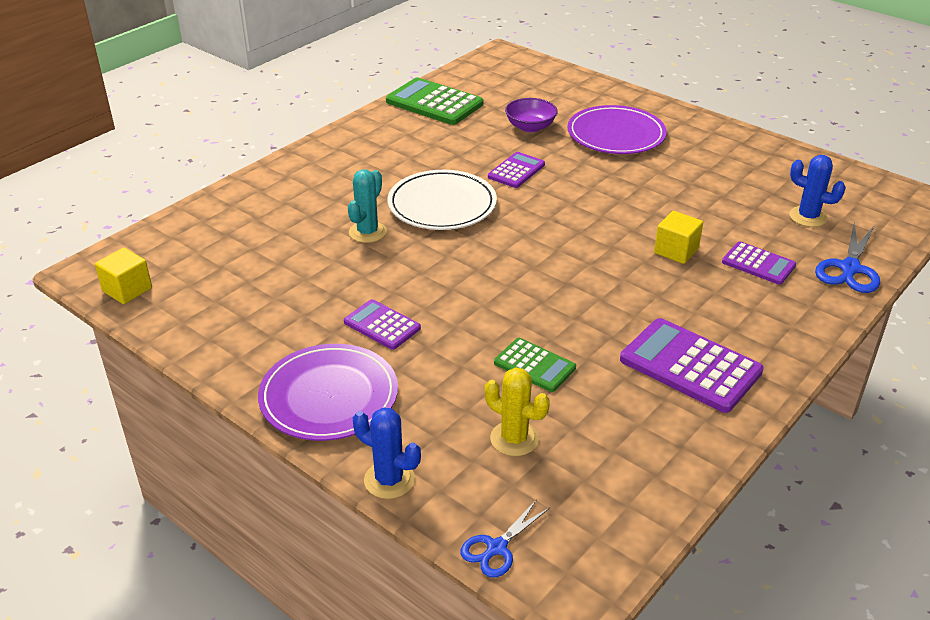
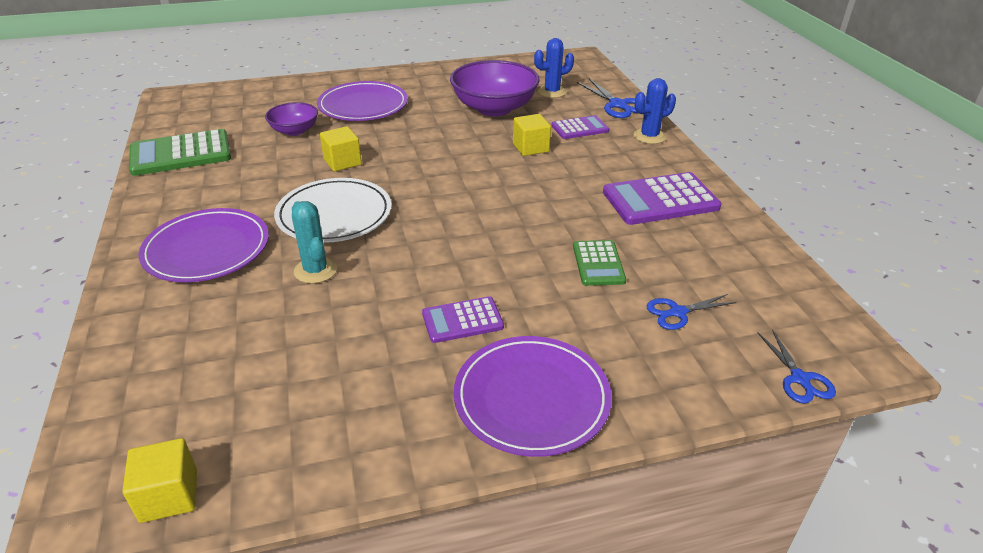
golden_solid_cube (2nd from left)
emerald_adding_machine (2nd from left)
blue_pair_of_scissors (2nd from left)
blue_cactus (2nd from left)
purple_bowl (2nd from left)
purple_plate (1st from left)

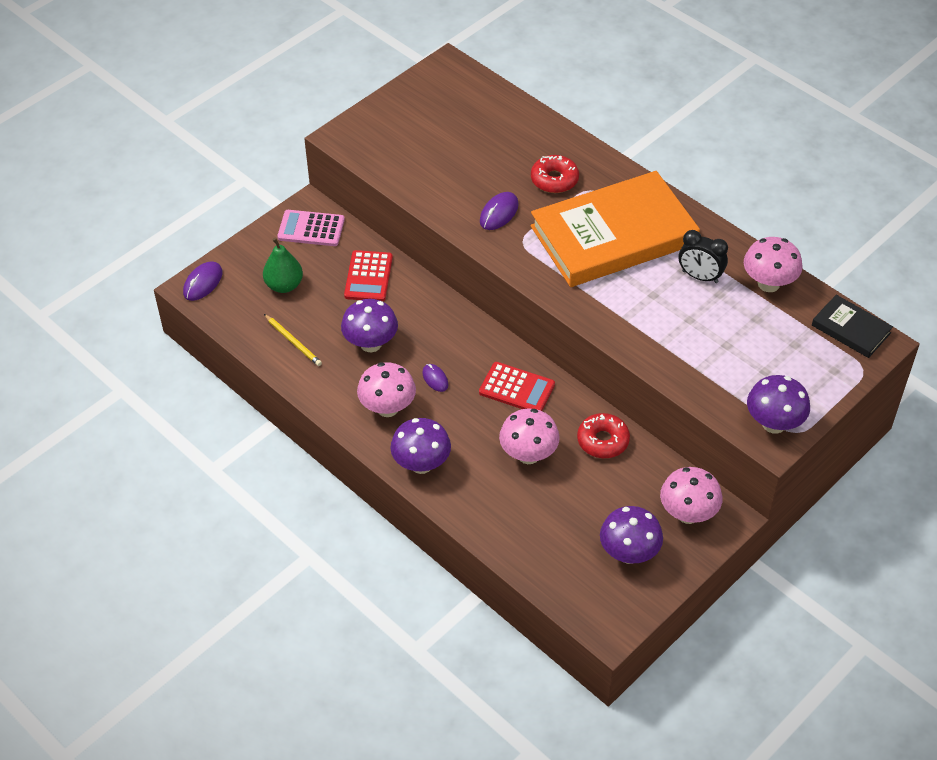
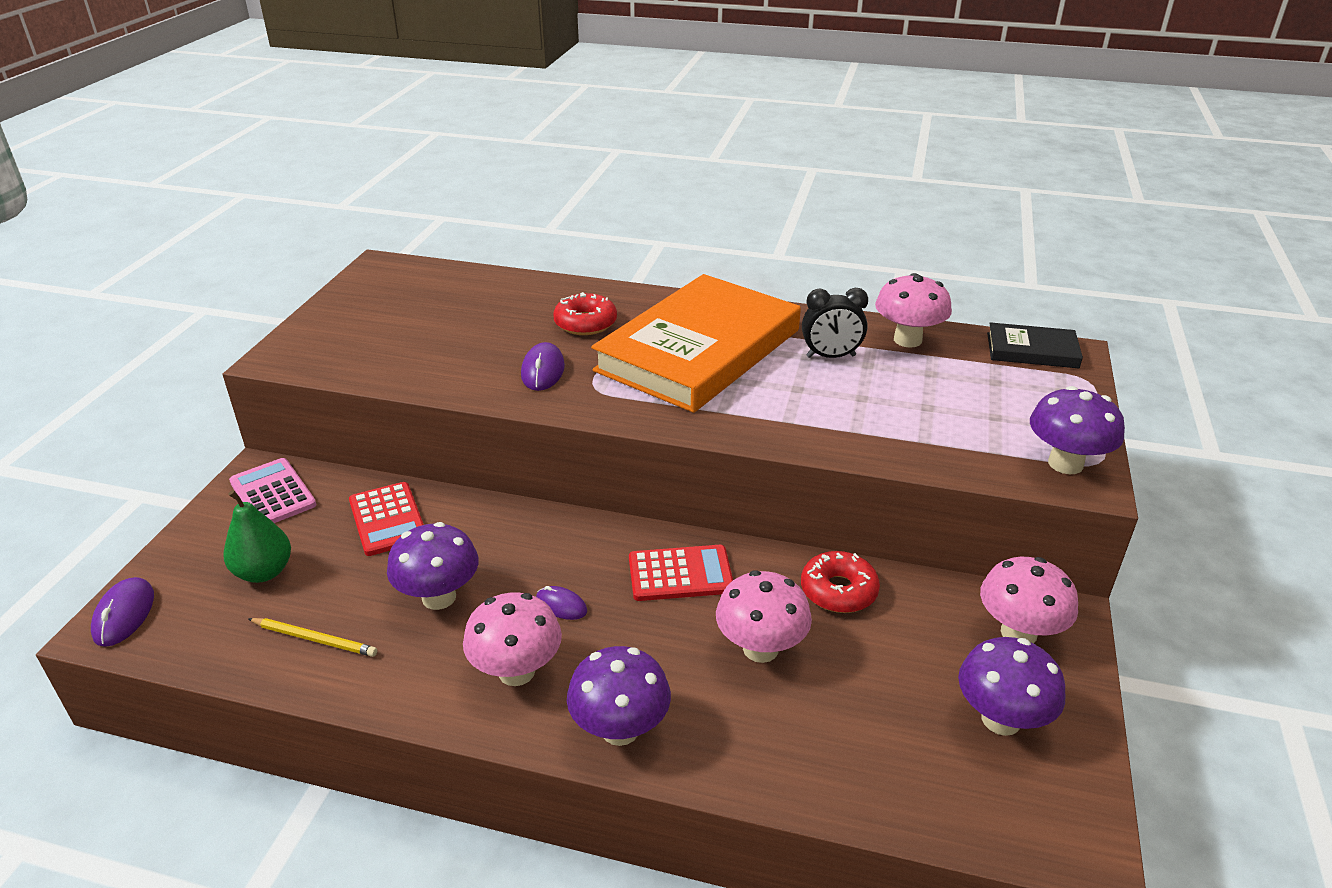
pink_adding_machine

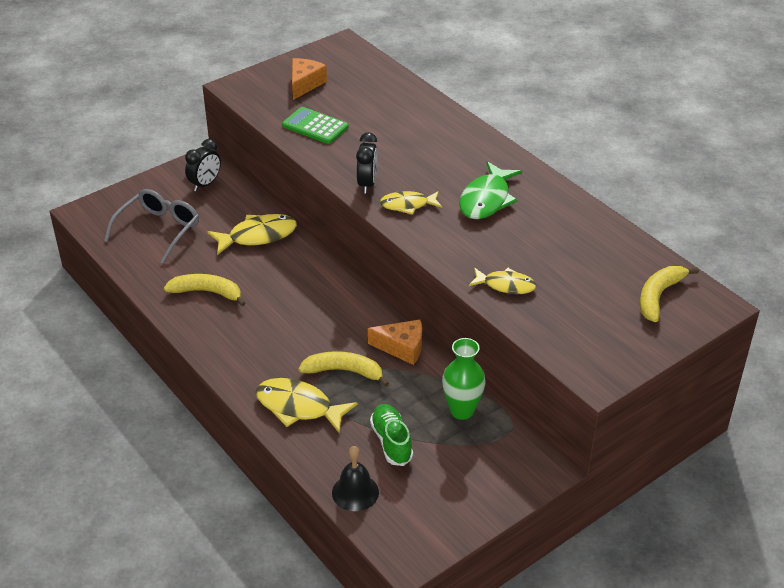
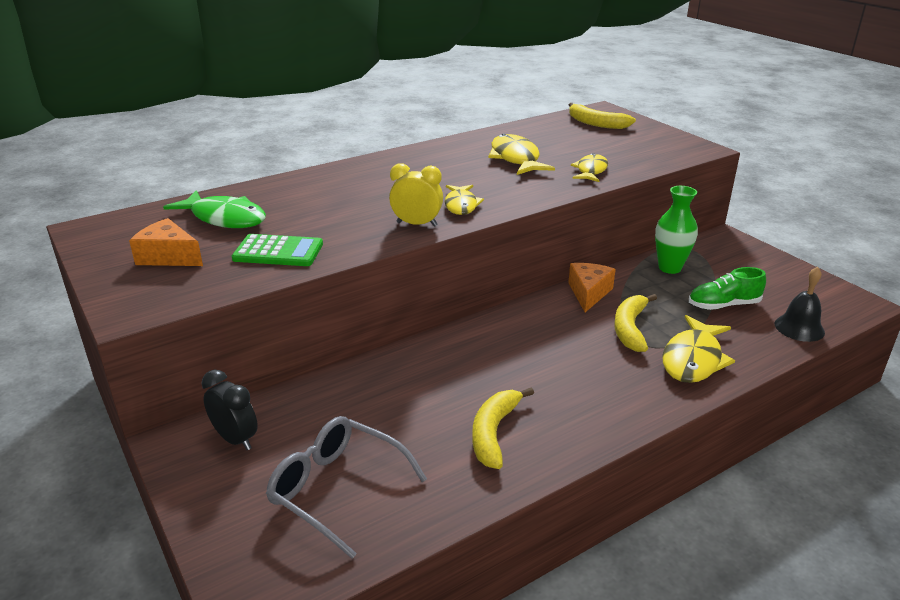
emerald_adding_machine
golden_clock
emerald_toy_fish
golden_toy_fish (2nd from left)

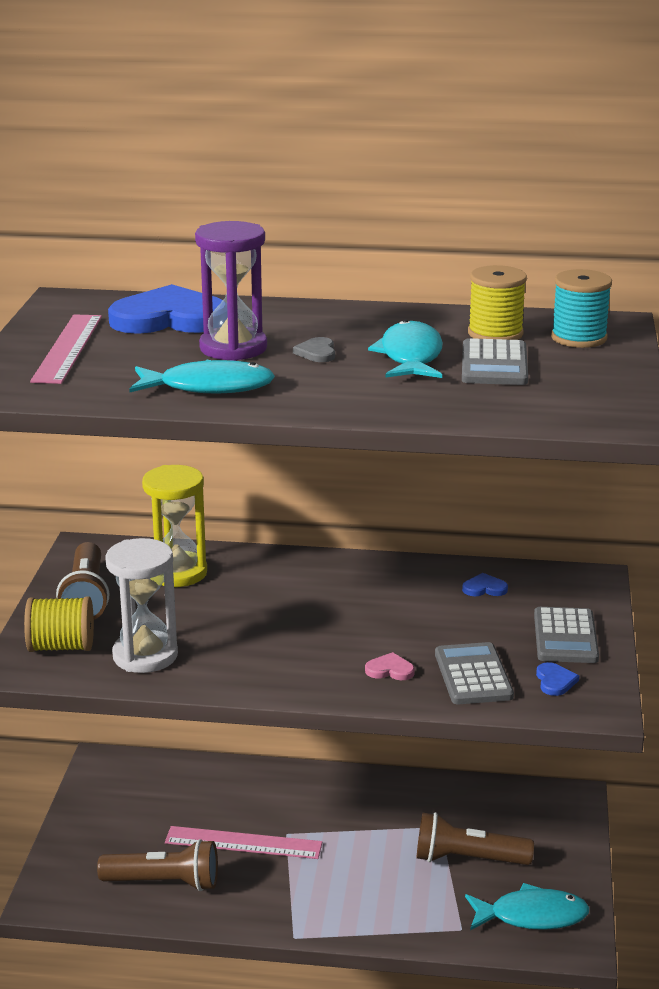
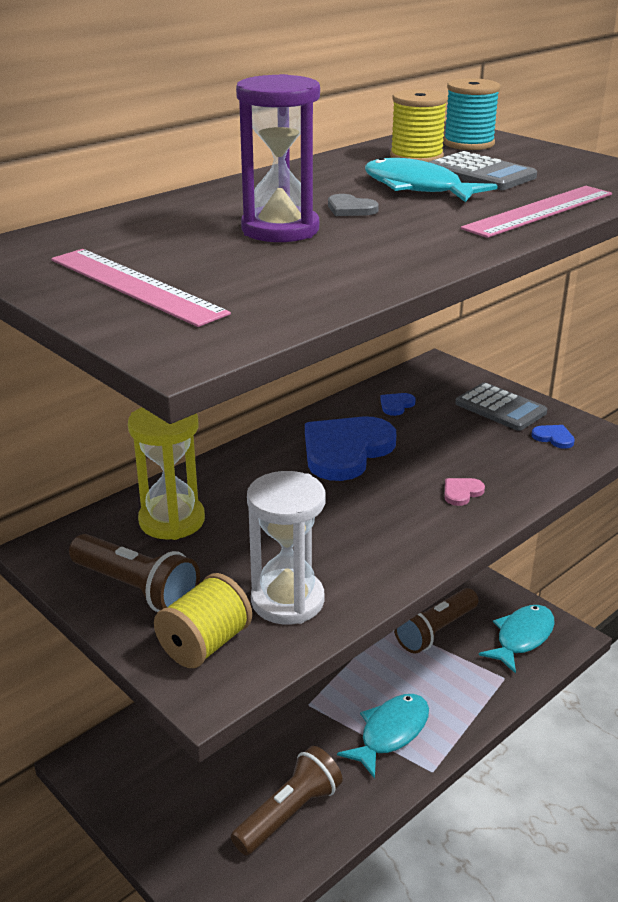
blue_heart_shape (1st from left)
aqua_toy_fish (1st from left)
grey_adding_machine (1st from left in the first image)
pink_ruler (2nd from left)

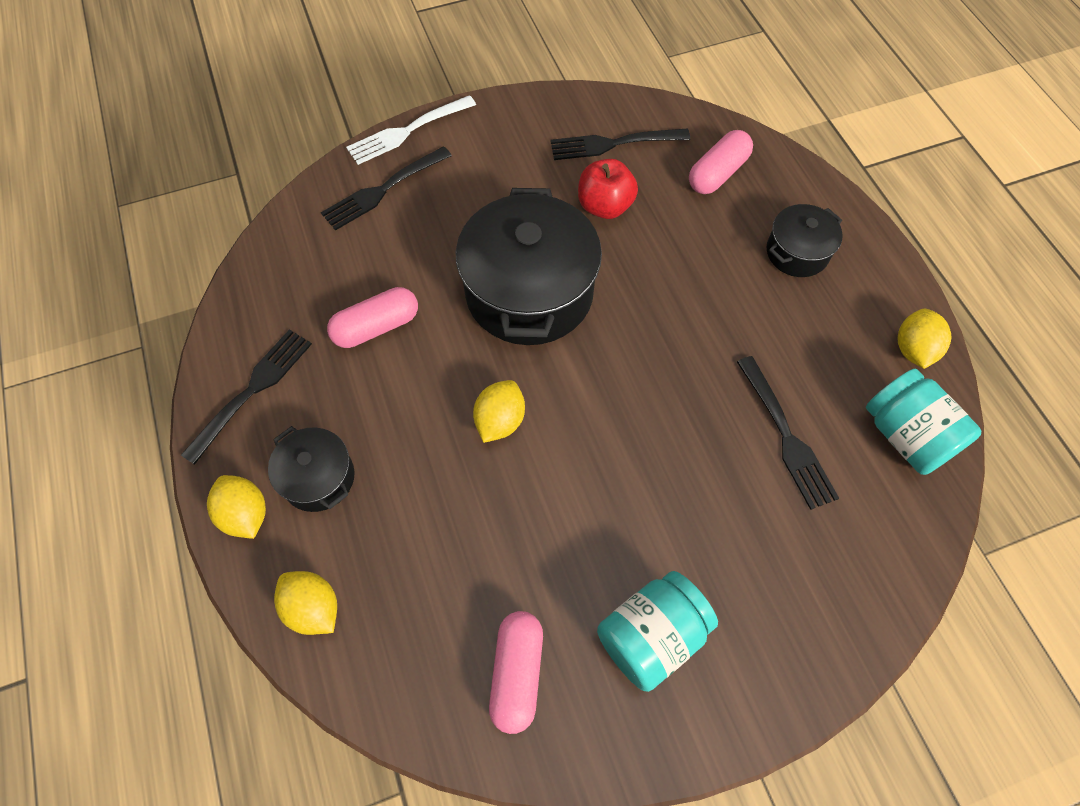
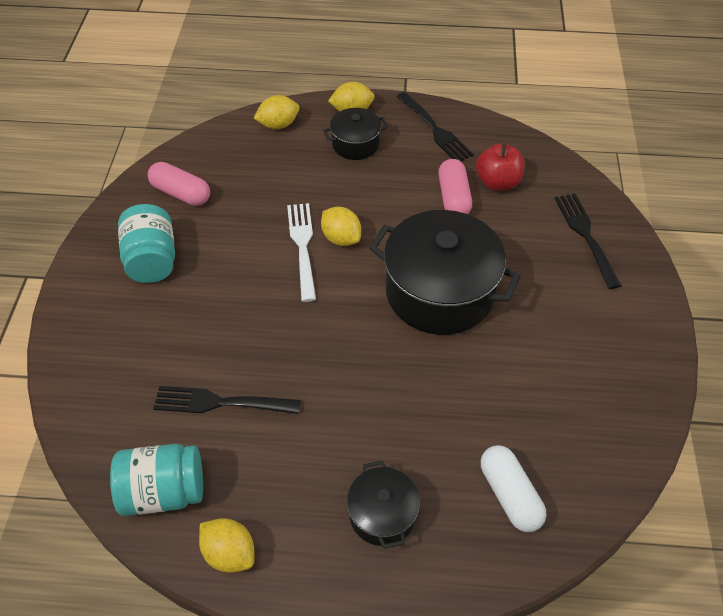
white_table_fork
black_table_fork (3rd from left in the first image)
white_capsule
crimson_toy_apple

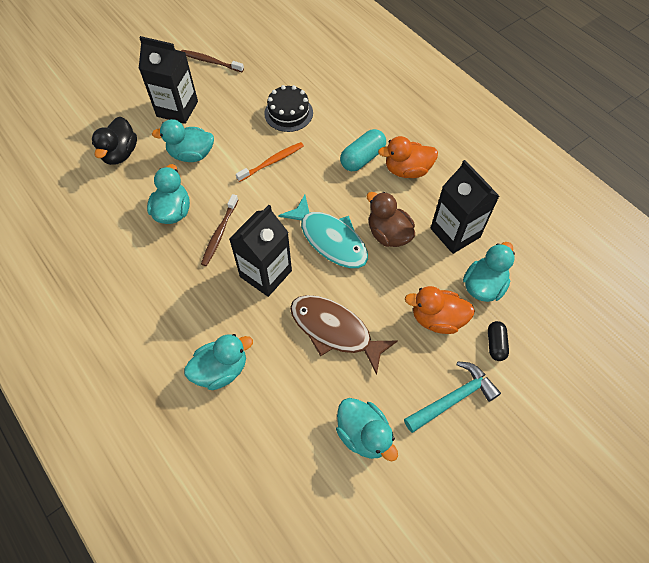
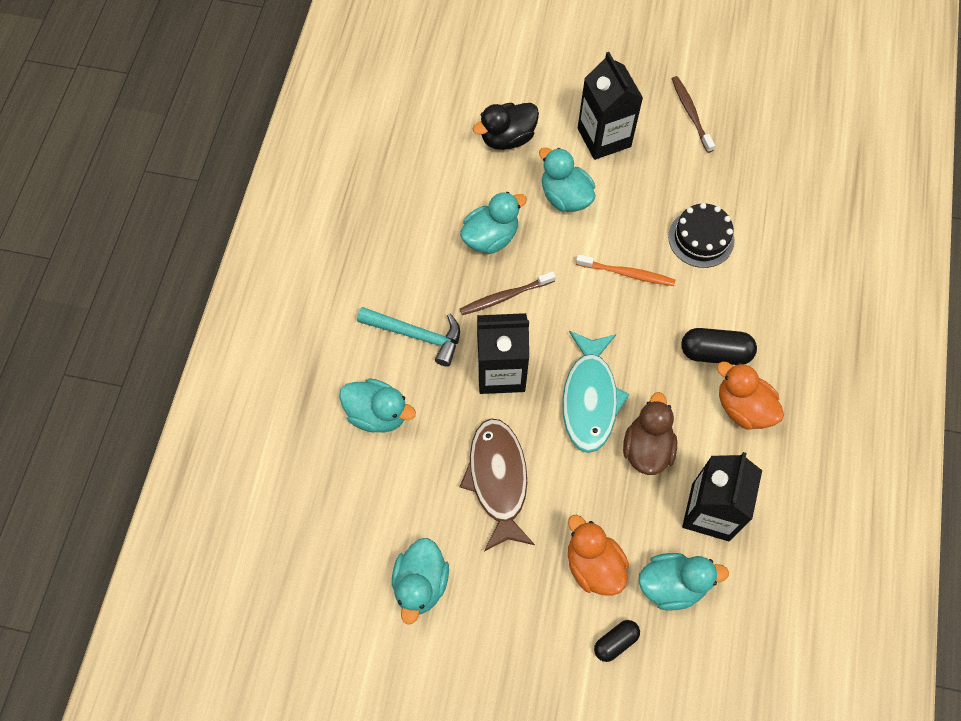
black_capsule (2nd from left)
aqua_hammer

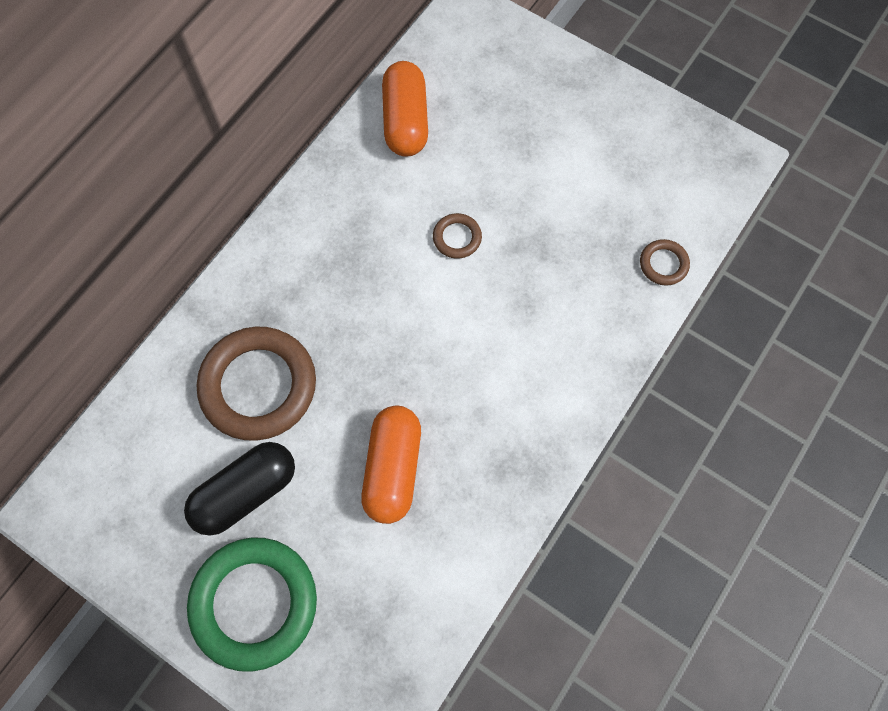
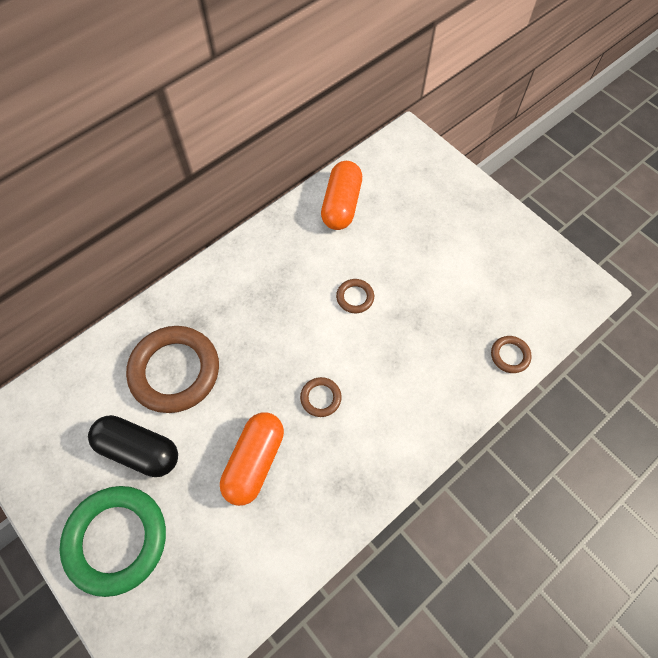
black_capsule
dark_brown_ring (2nd from left)

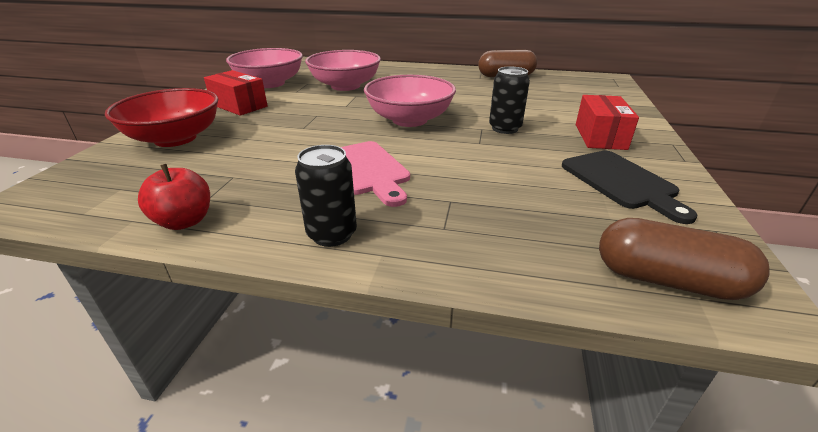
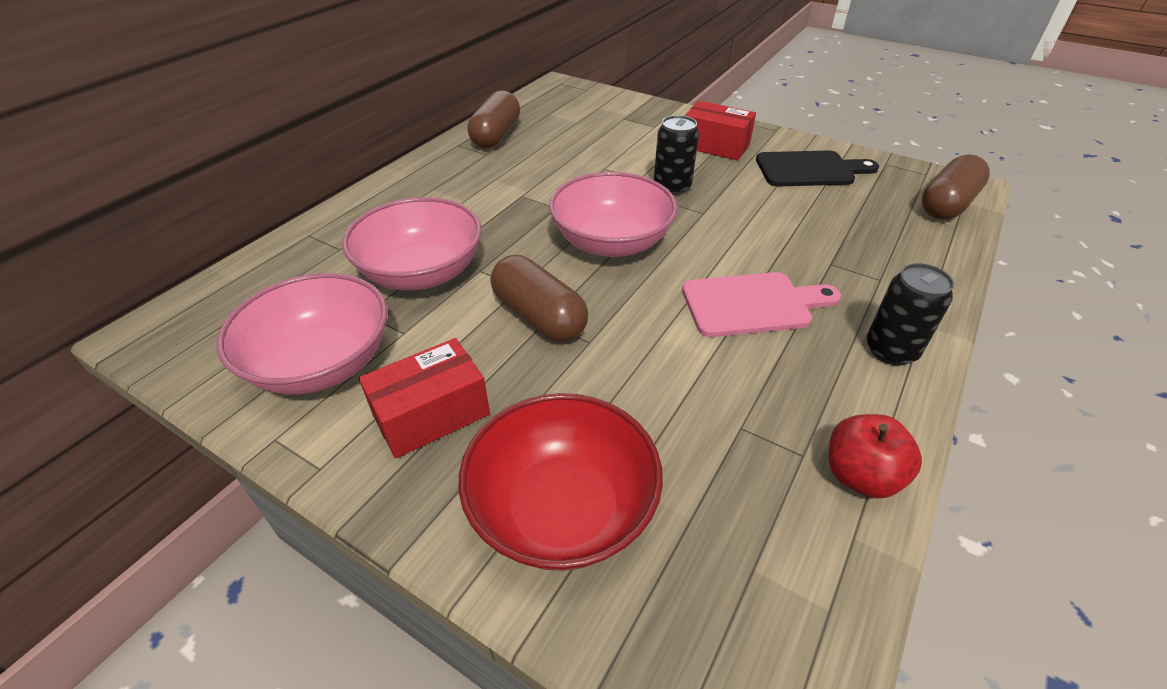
dark_brown_capsule (2nd from left)

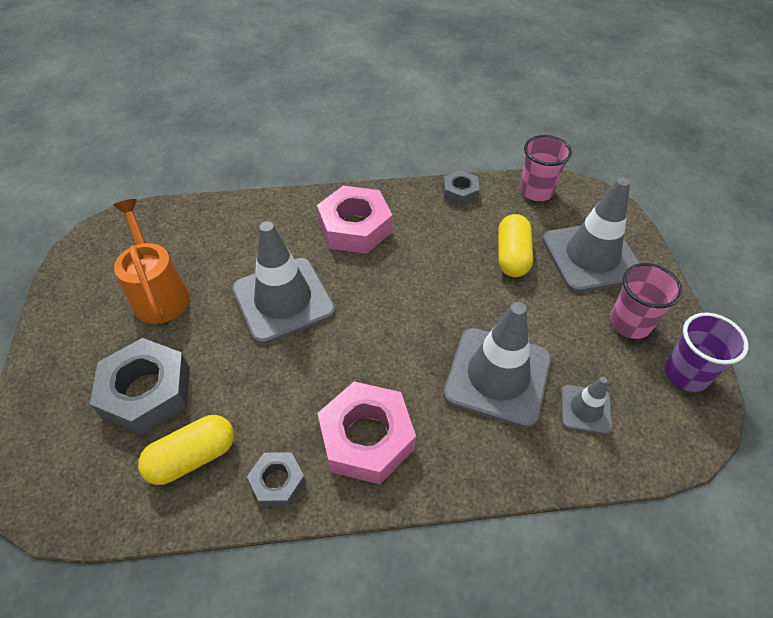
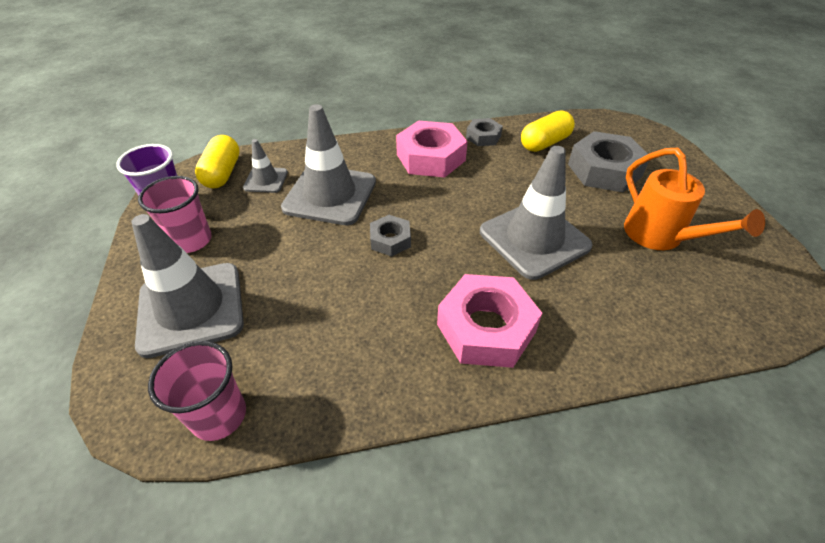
grey_hexagon_nut (1st from left)
golden_capsule (1st from left)

